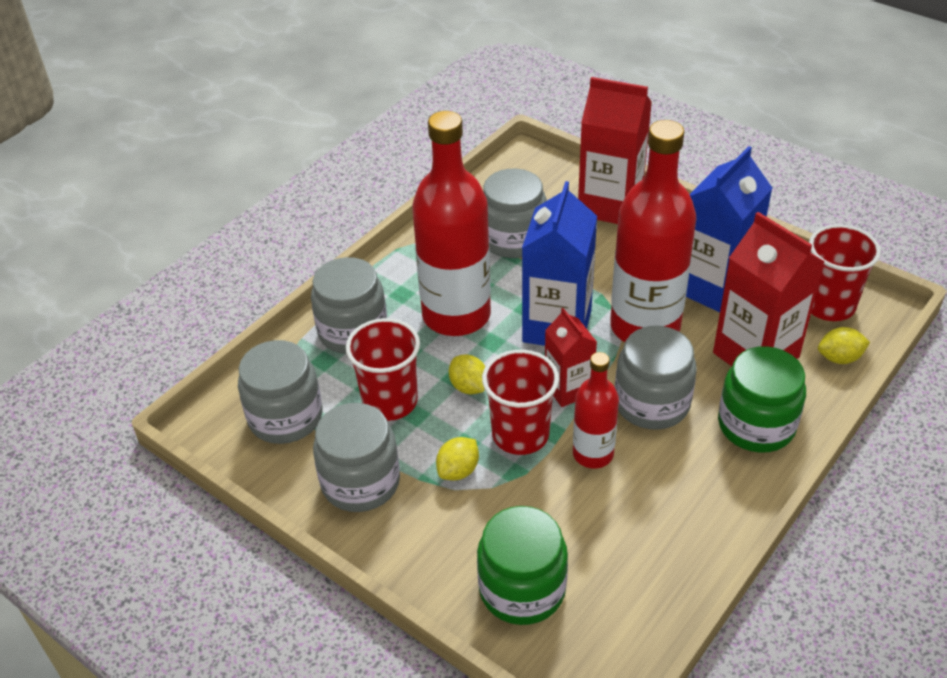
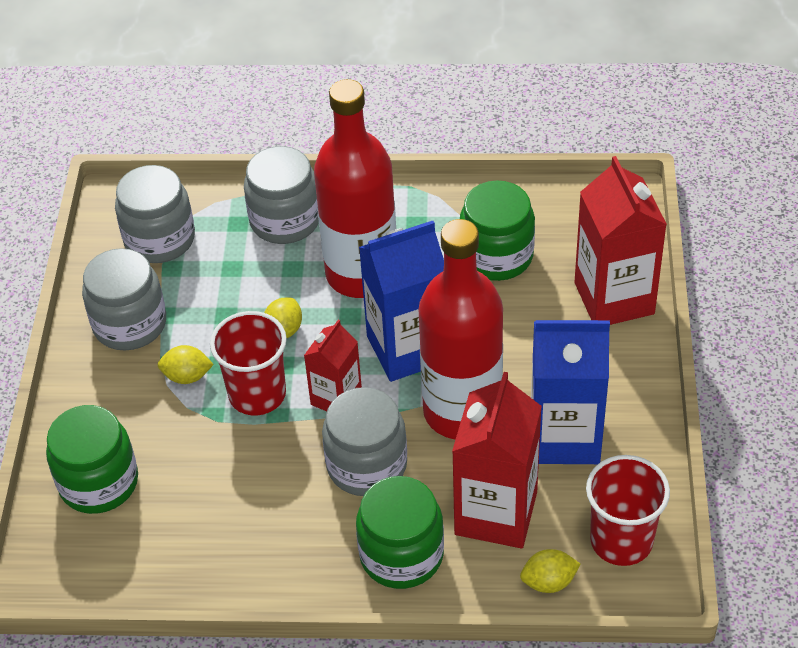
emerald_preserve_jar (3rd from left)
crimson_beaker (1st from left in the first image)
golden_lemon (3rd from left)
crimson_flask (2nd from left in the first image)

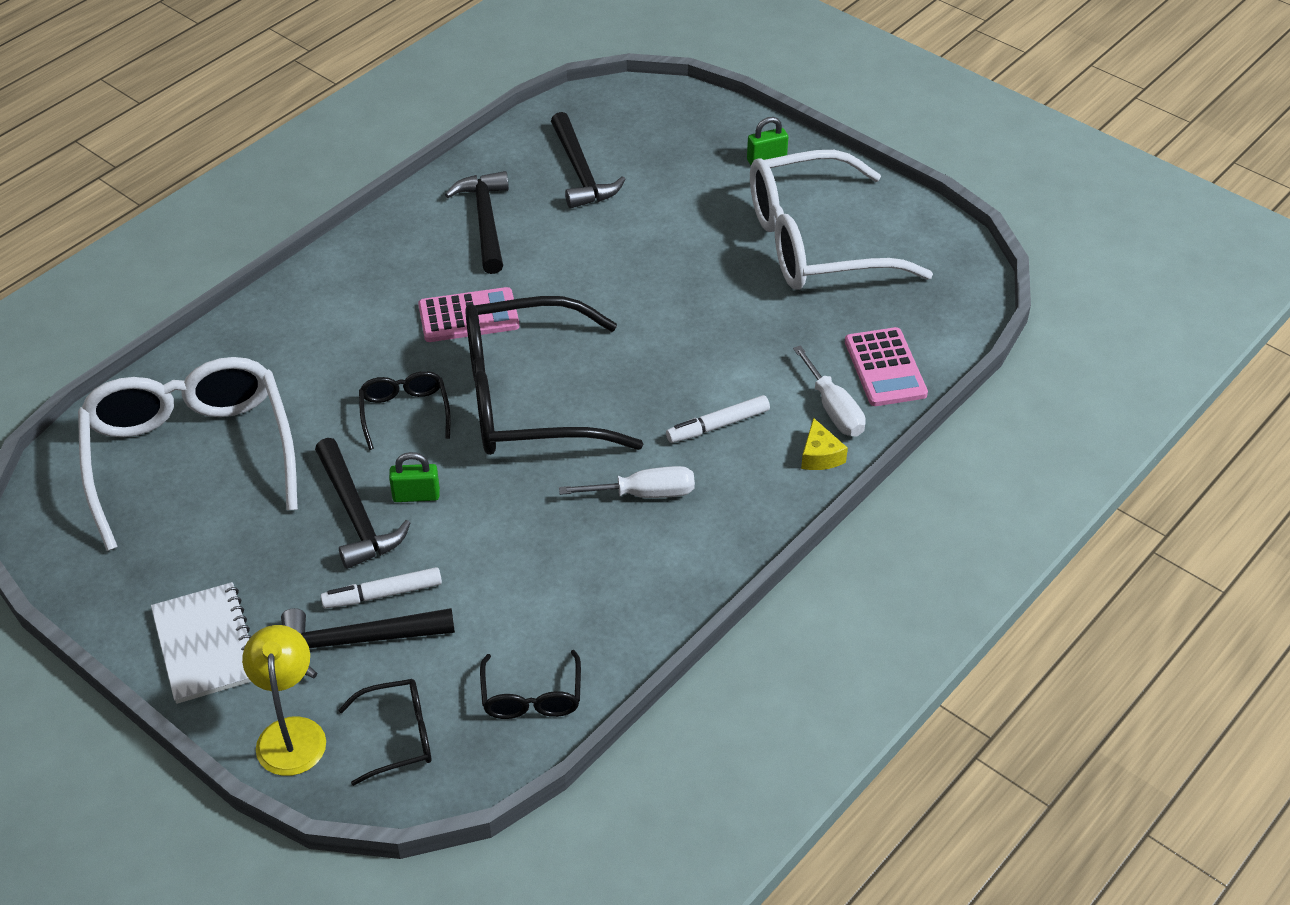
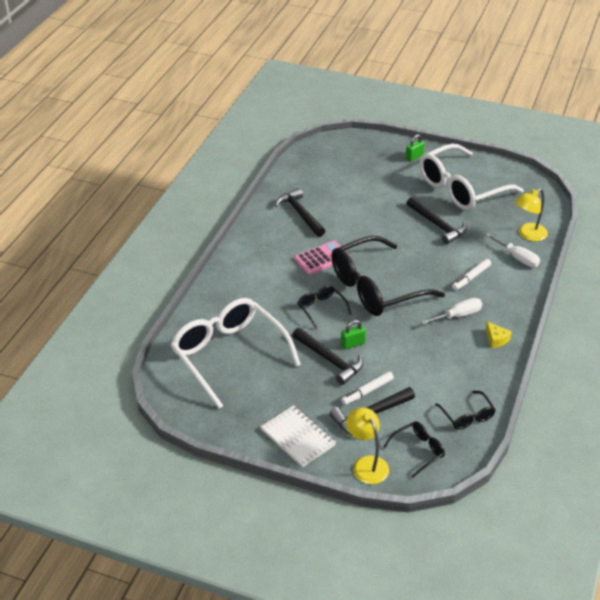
black_hammer (4th from left)
golden_desk_lamp (2nd from left)
golden_cheese

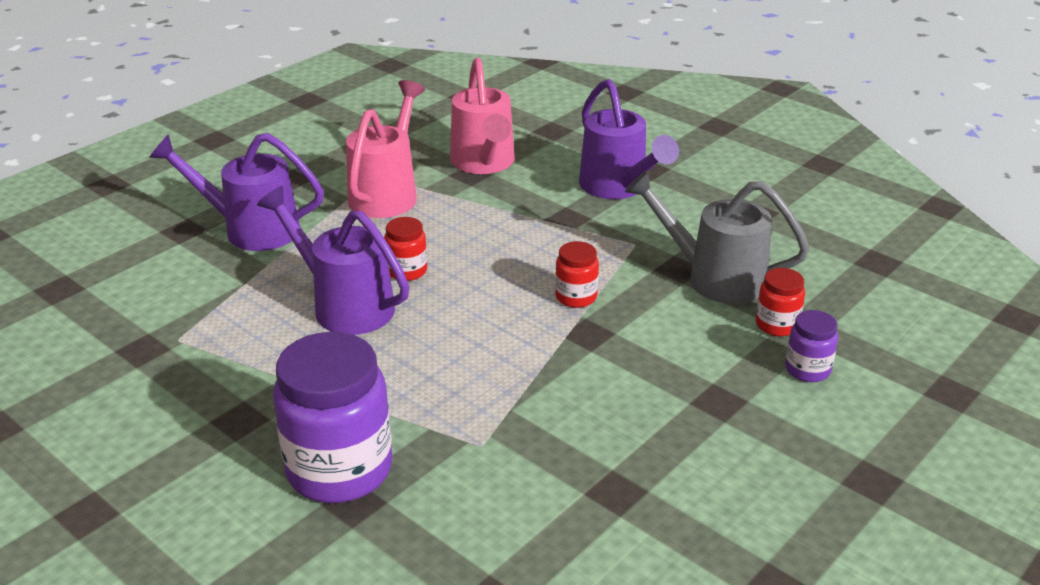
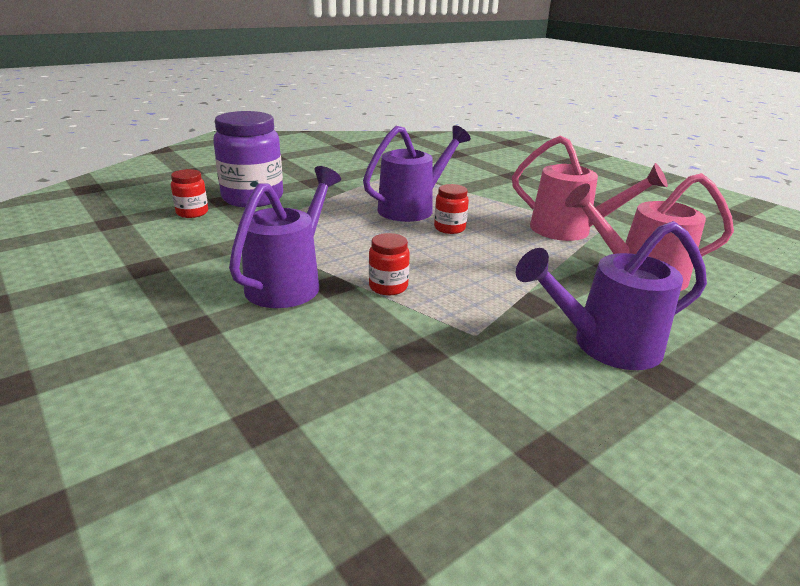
purple_watering_pot (1st from left)
grey_watering_pot
crimson_preserve_jar (1st from left)
purple_preserve_jar (2nd from left in the first image)

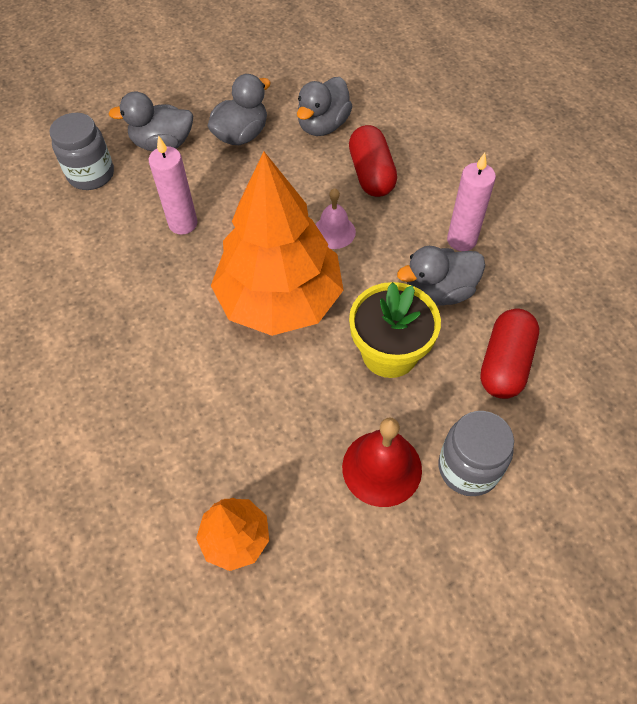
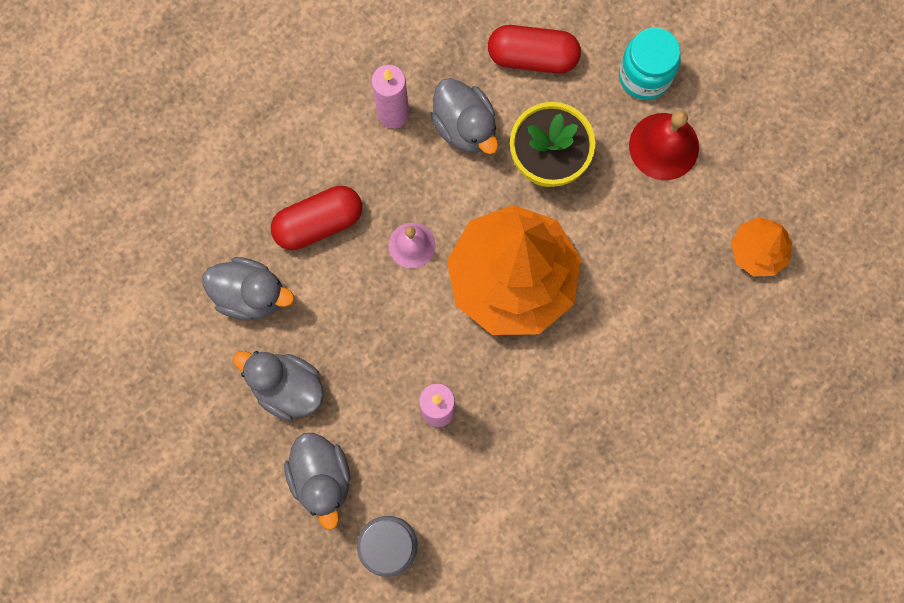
aqua_preserve_jar

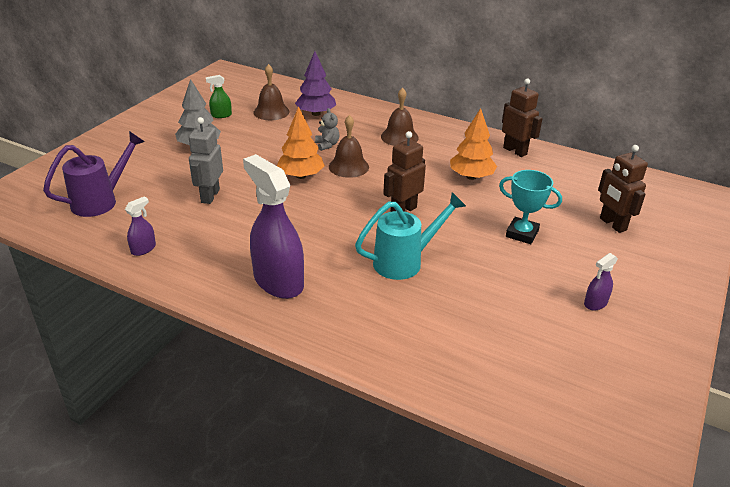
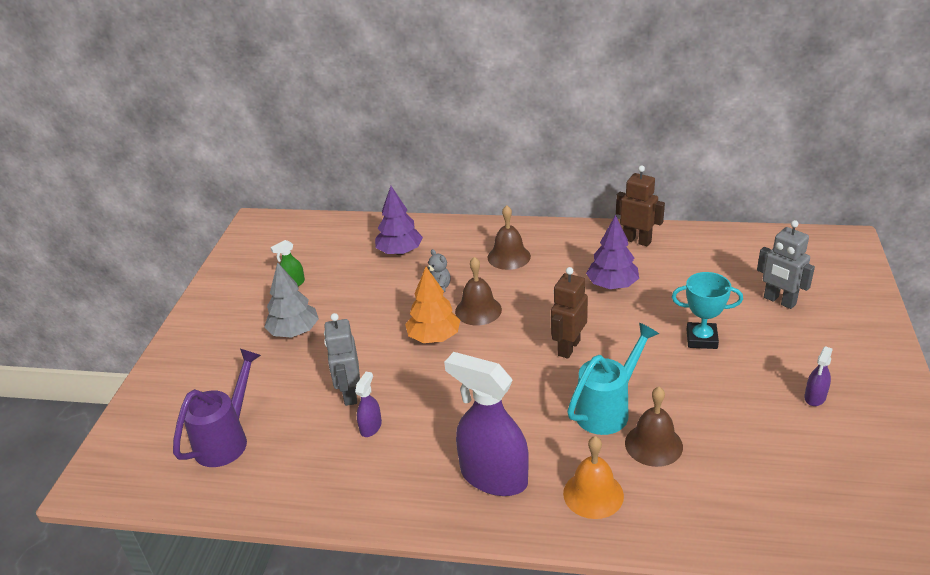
dark_brown_hand_bell (3rd from left)
purple_tree (2nd from left)
grey_toy_robot (2nd from left)
purple_spray_cleaner (1st from left)
orange_hand_bell

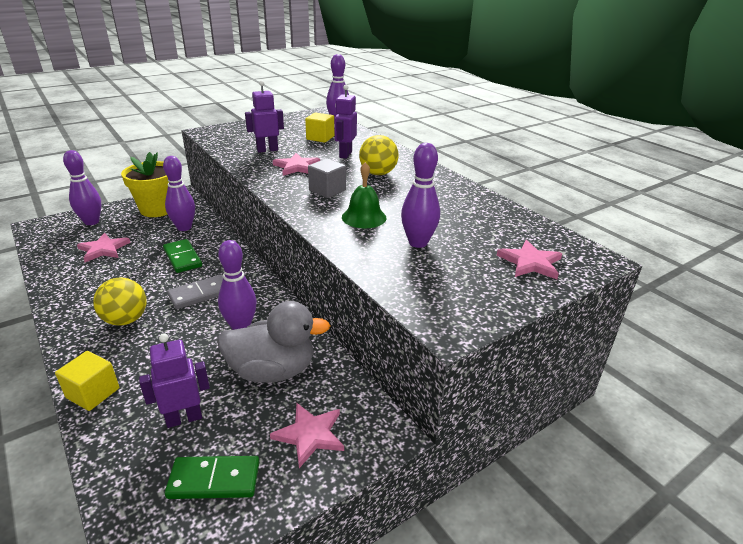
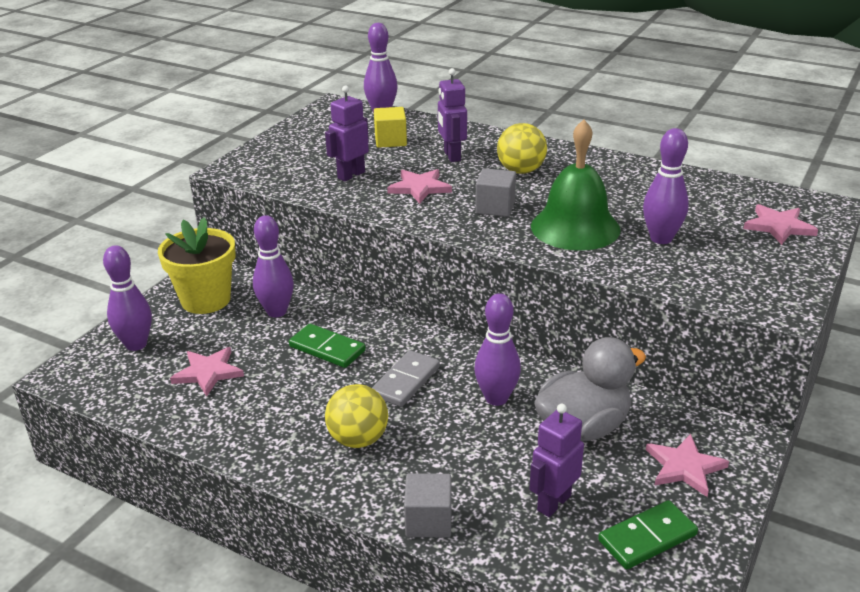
emerald_hand_bell
grey_solid_cube (1st from left)

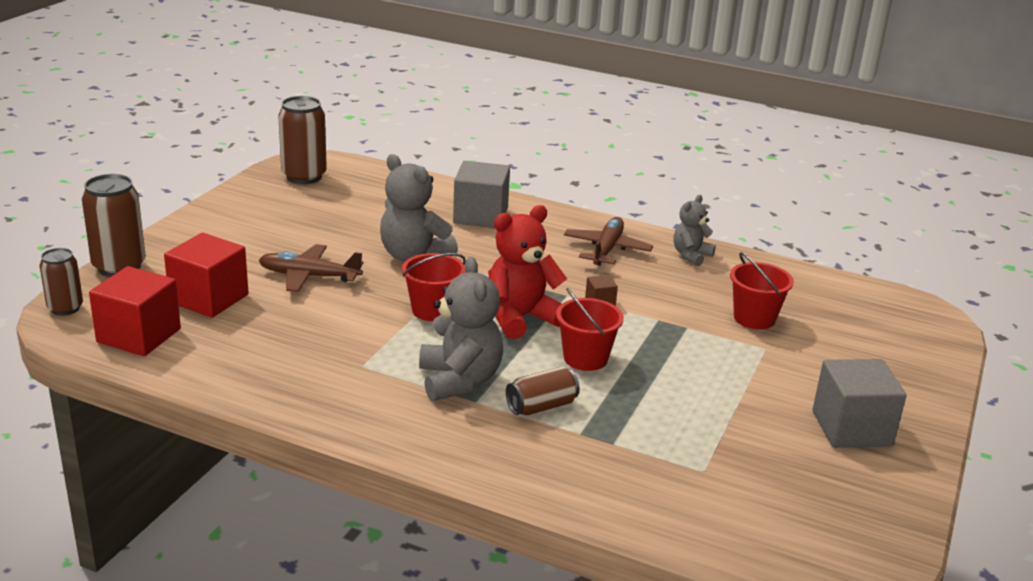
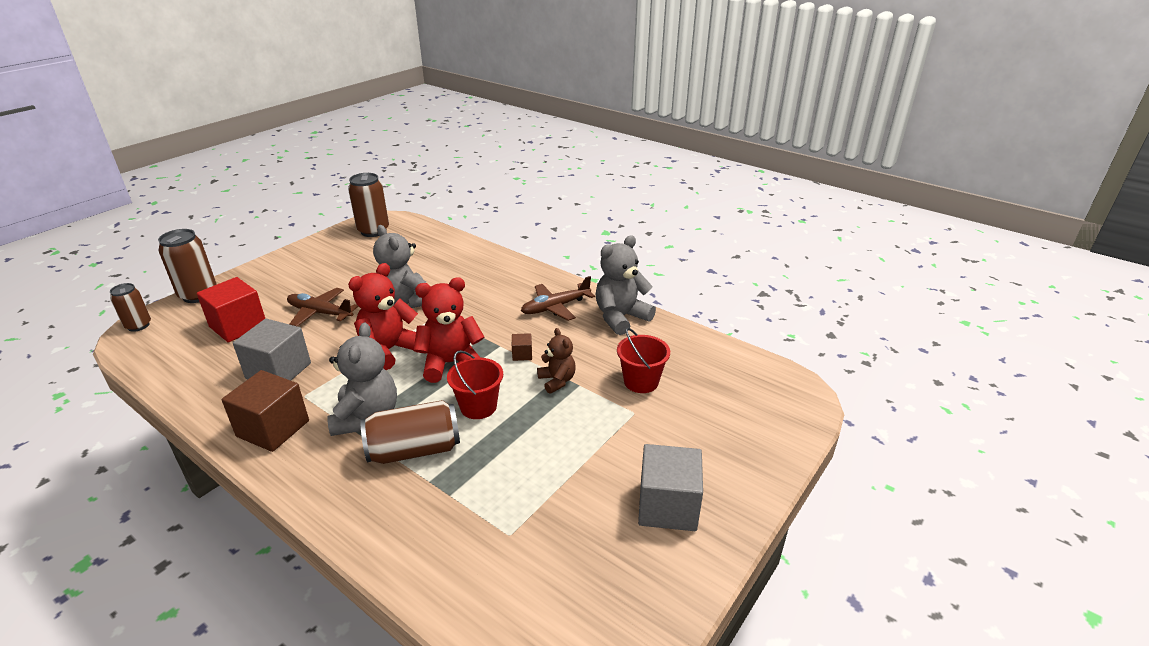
grey_solid_cube (1st from left)
grey_teddy_bear (3rd from left)
dark_brown_toy_plane (2nd from left)
crimson_teddy_bear (1st from left)
crimson_solid_cube (1st from left in the first image)
dark_brown_tin (4th from left)
dark_brown_teddy_bear
dark_brown_solid_cube (1st from left)

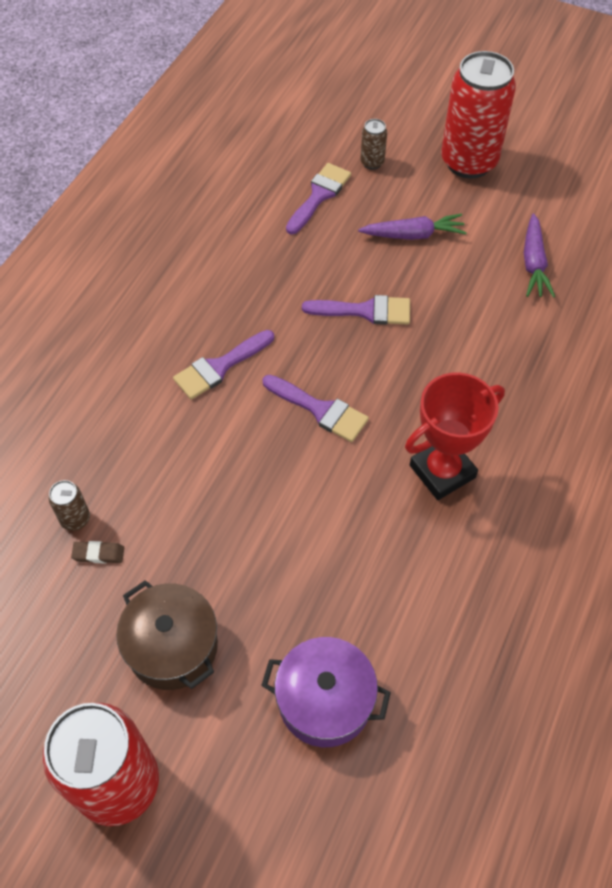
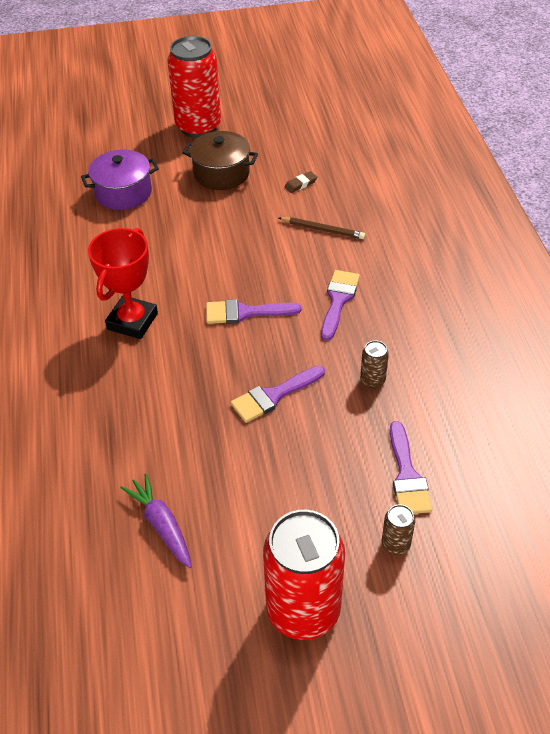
purple_toy_carrot (1st from left in the first image)
dark_brown_tin (1st from left)
dark_brown_lead_pencil

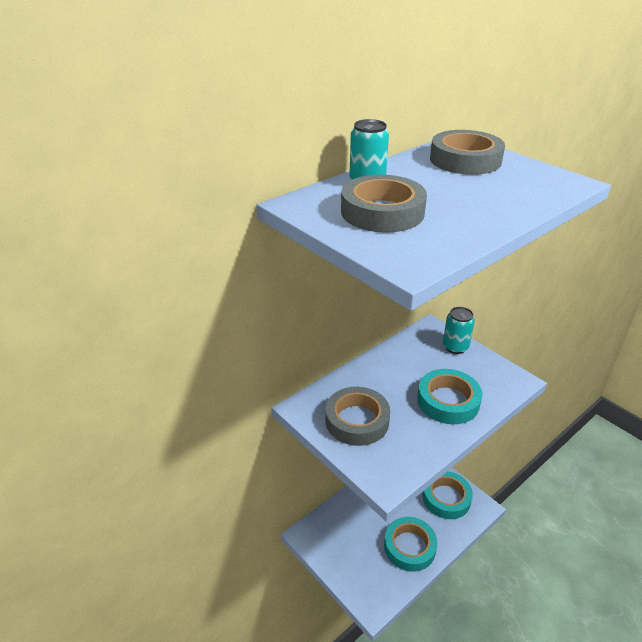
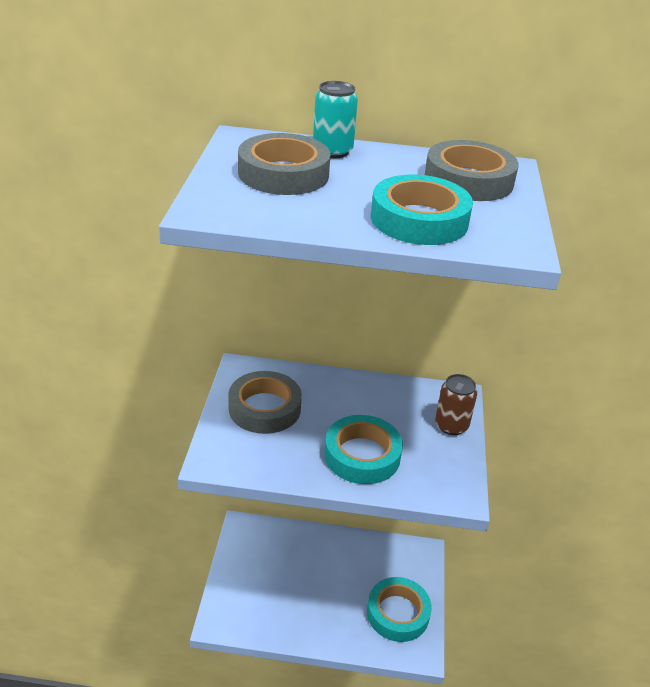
dark_brown_tin
aqua_sticky_tape (3rd from left)

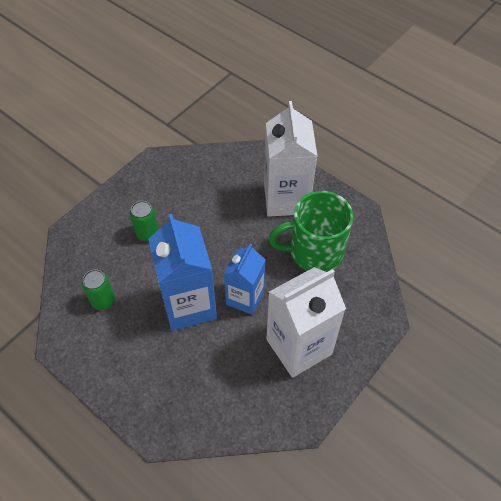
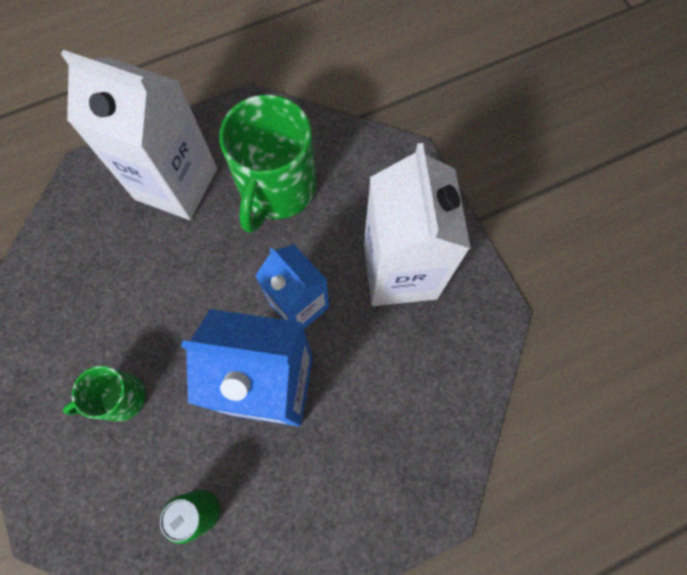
emerald_coffee_mug (1st from left)

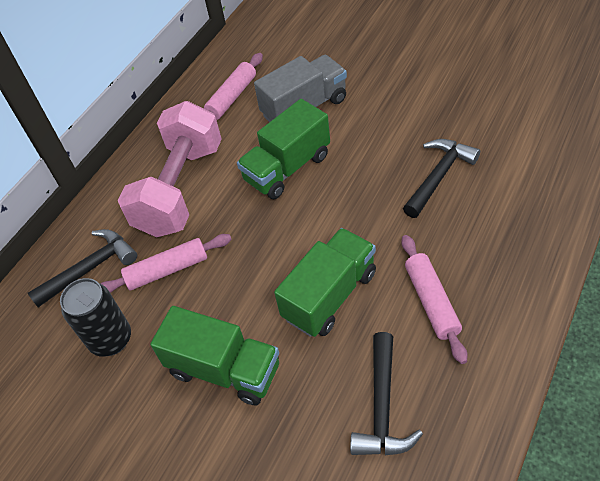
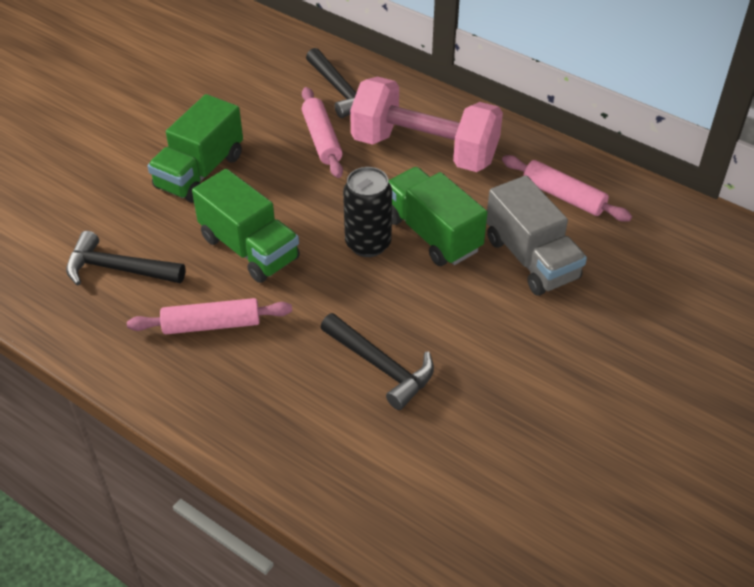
black_tin

